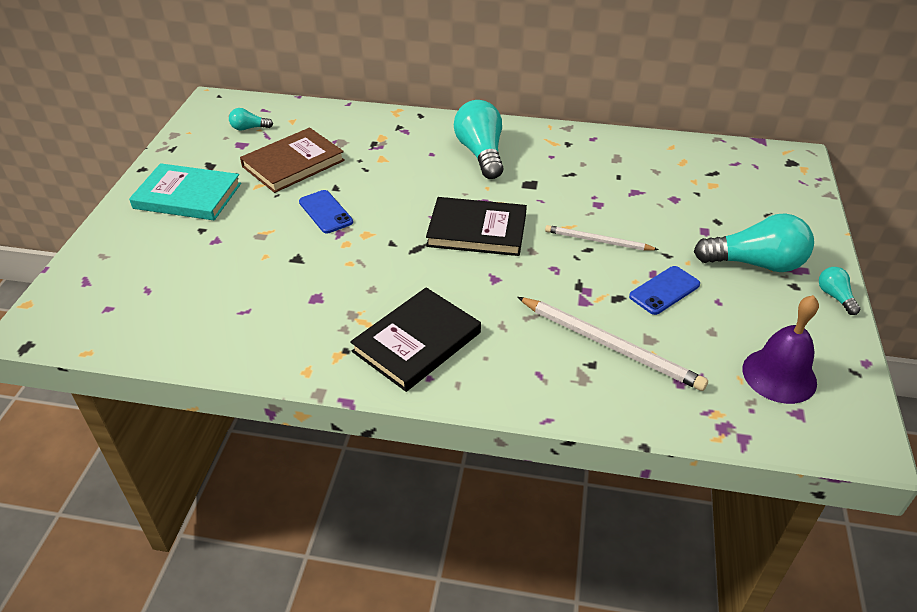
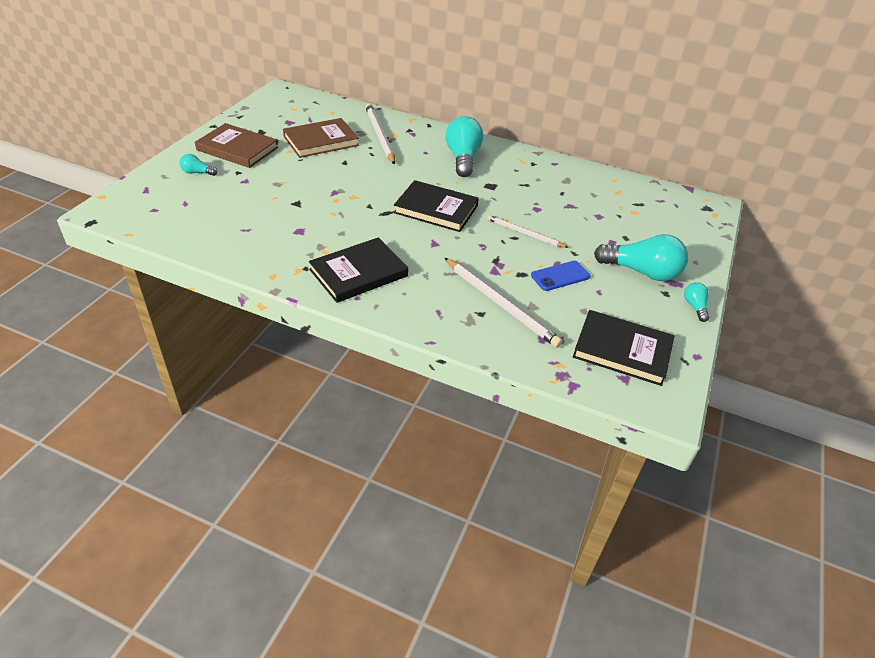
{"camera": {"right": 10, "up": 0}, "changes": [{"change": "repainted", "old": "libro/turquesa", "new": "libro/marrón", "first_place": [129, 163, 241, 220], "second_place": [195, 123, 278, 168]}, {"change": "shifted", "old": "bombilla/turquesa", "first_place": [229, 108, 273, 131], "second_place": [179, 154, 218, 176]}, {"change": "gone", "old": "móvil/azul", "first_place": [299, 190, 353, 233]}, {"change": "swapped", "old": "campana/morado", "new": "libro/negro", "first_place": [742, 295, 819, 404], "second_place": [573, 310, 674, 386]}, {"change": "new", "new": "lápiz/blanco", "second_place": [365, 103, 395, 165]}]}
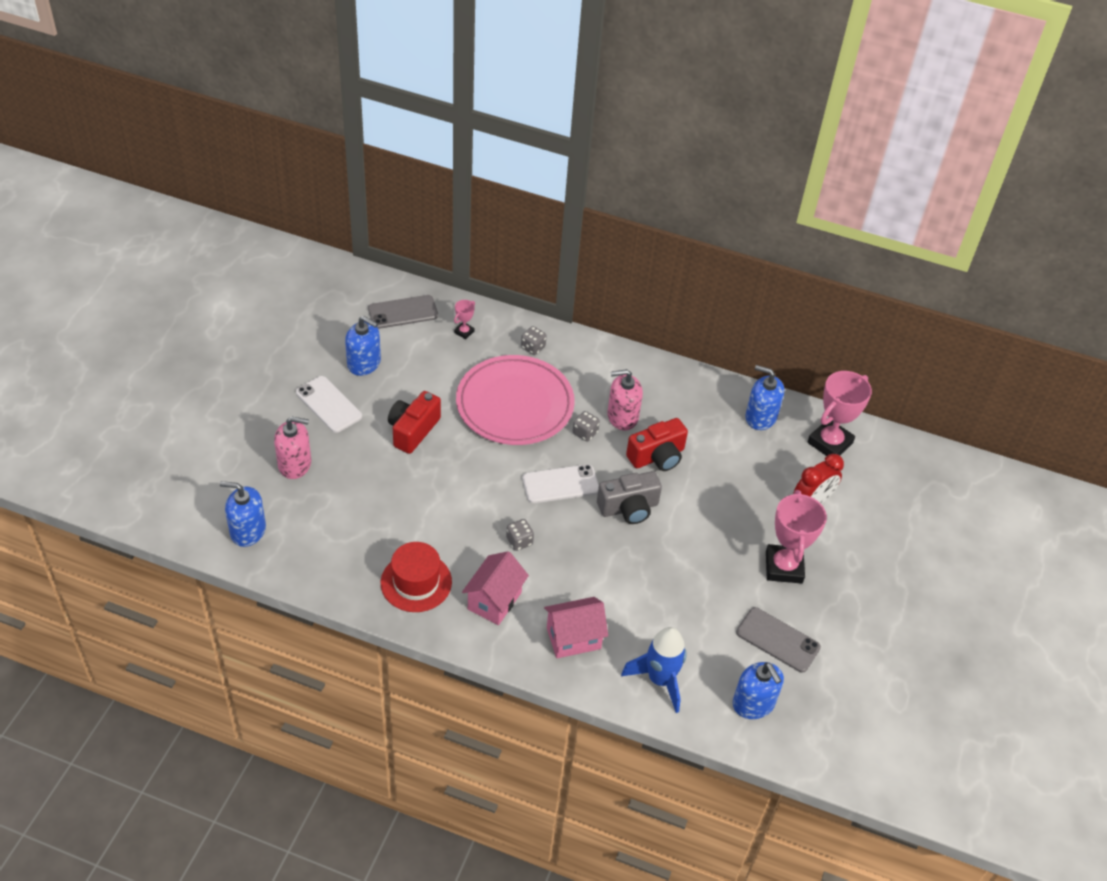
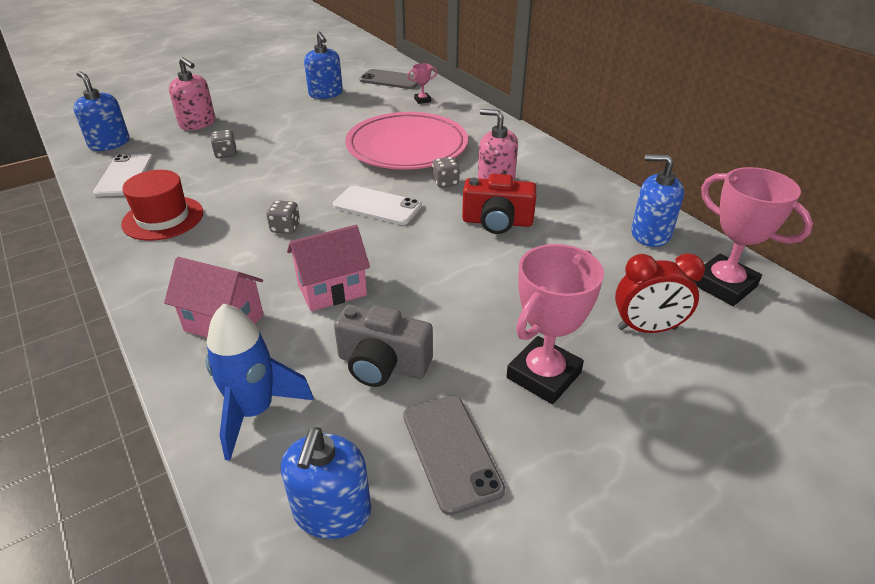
{"camera": {"right": 40, "up": -10}, "changes": [{"change": "shifted", "old": "móvil/blanco", "first_place": [296, 376, 362, 433], "second_place": [93, 154, 153, 197]}, {"change": "gone", "old": "cámara/rojo", "first_place": [388, 391, 441, 454]}, {"change": "shifted", "old": "casa/rosa", "first_place": [462, 551, 529, 625], "second_place": [287, 225, 370, 311]}, {"change": "shifted", "old": "dado/gris", "first_place": [521, 326, 546, 355], "second_place": [210, 130, 237, 158]}, {"change": "shifted", "old": "cámara/gris", "first_place": [597, 471, 662, 524], "second_place": [334, 304, 433, 387]}, {"change": "rotated", "old": "dispensador de jabón/azul", "first_place": [745, 365, 784, 430], "second_place": [631, 154, 684, 247], "degrees": -45}, {"change": "rotated", "old": "trofeo/rosa", "first_place": [807, 371, 872, 456], "second_place": [694, 167, 813, 306], "degrees": 60}]}
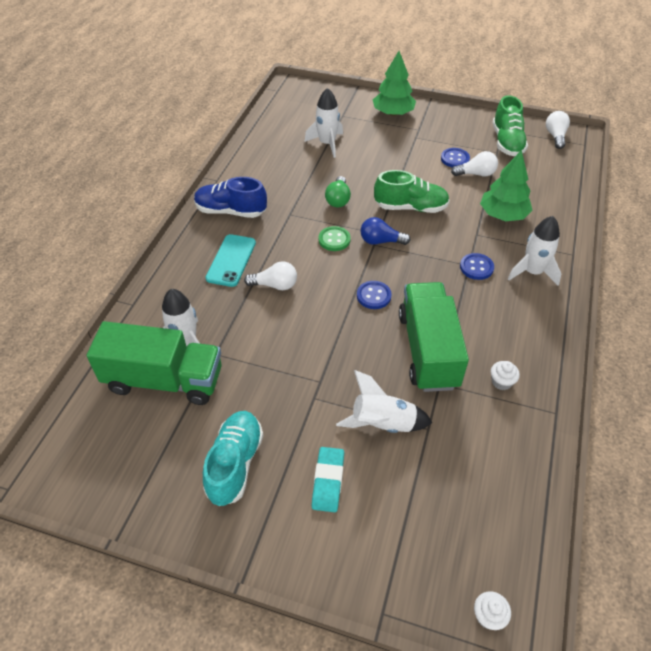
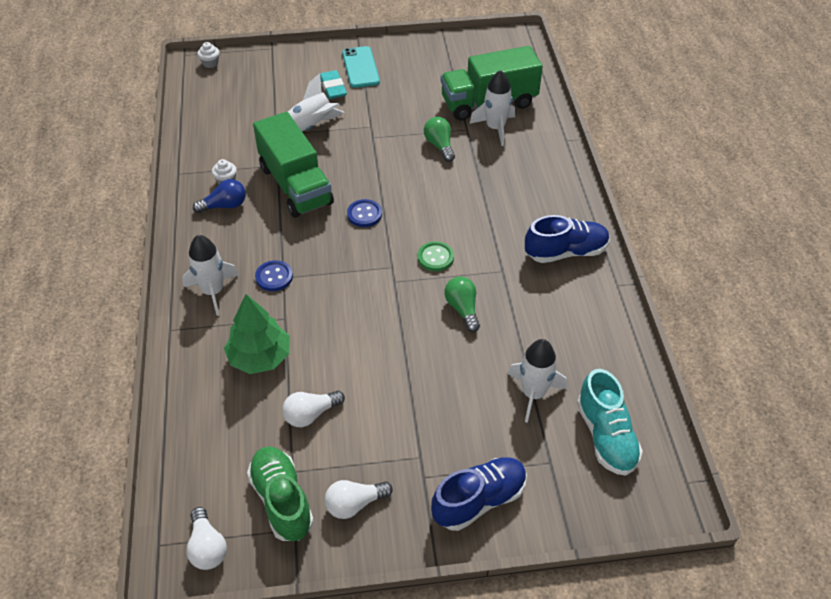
{"camera": {"right": 155, "up": 0}, "changes": [{"change": "shifted", "old": "zapato/turquesa", "first_place": [203, 411, 263, 506], "second_place": [577, 369, 643, 475]}, {"change": "shifted", "old": "móvil/turquesa", "first_place": [205, 234, 256, 287], "second_place": [342, 46, 380, 88]}, {"change": "shifted", "old": "bombilla/blanco", "first_place": [244, 261, 297, 290], "second_place": [325, 480, 393, 519]}, {"change": "shifted", "old": "bombilla/azul", "first_place": [360, 217, 411, 245], "second_place": [193, 179, 246, 213]}, {"change": "swapped", "old": "árbol/verde", "new": "zapato/azul", "first_place": [373, 51, 416, 116], "second_place": [431, 457, 527, 531]}, {"change": "gone", "old": "zapato/verde", "first_place": [374, 170, 450, 213]}, {"change": "gone", "old": "botón/azul", "first_place": [441, 148, 470, 168]}, {"change": "new", "new": "bombilla/verde", "second_place": [424, 117, 455, 162]}]}
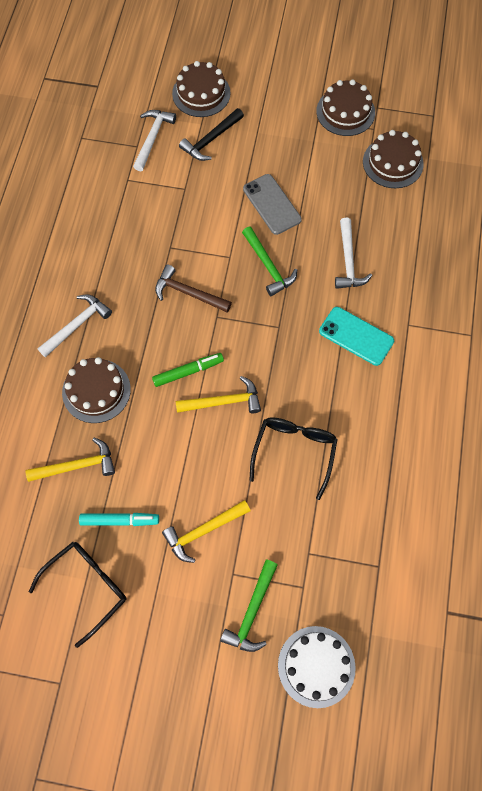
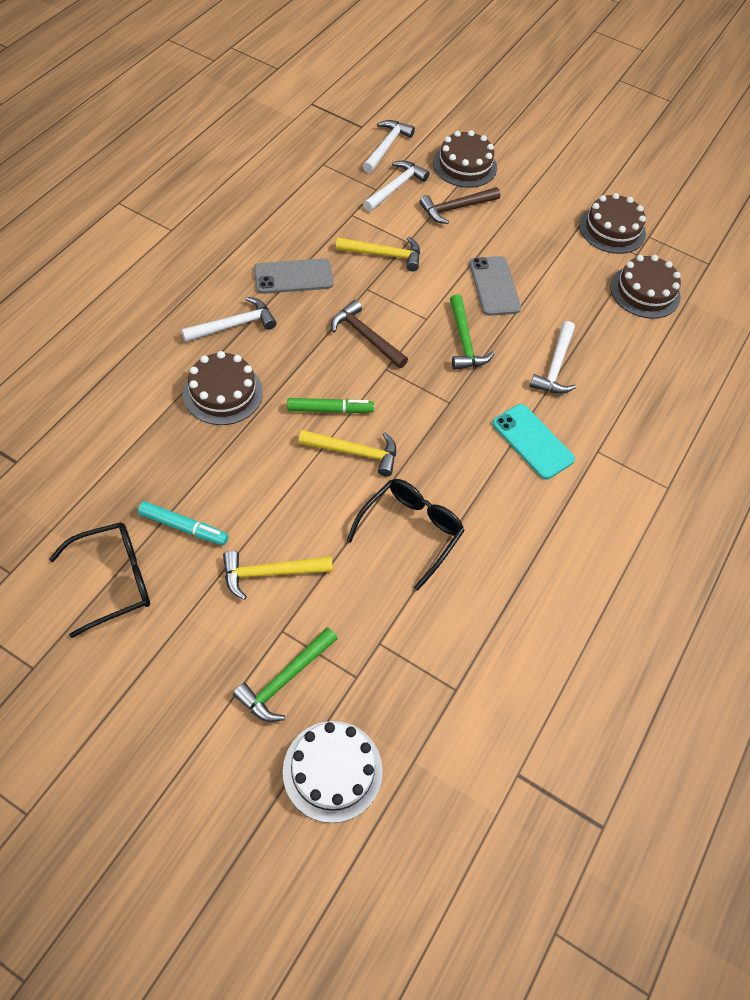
{"camera": {"right": 15, "up": -10}, "changes": [{"change": "shifted", "old": "martillo/amarillo", "first_place": [26, 438, 115, 482], "second_place": [336, 237, 420, 271]}, {"change": "repainted", "old": "martillo/negro", "new": "martillo/marrón", "first_place": [179, 108, 244, 161], "second_place": [419, 187, 500, 224]}, {"change": "new", "new": "móvil/gris", "second_place": [254, 258, 334, 294]}, {"change": "new", "new": "martillo/blanco", "second_place": [363, 120, 415, 173]}]}
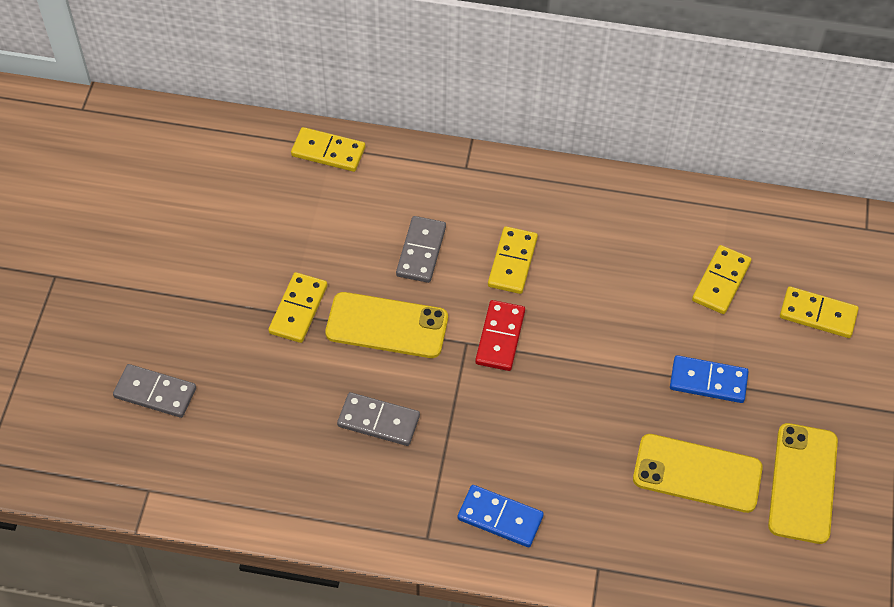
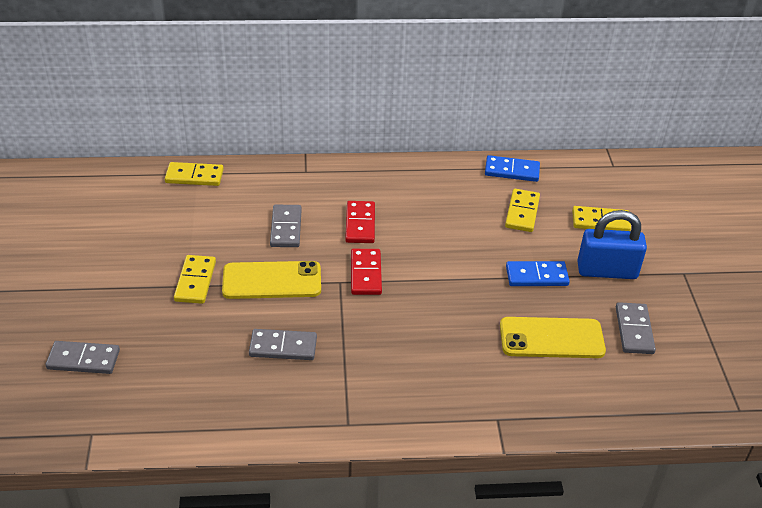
{"camera": {"right": -15, "up": -15}, "changes": [{"change": "shifted", "old": "ficha de dominó/azul", "first_place": [458, 485, 544, 547], "second_place": [485, 155, 540, 182]}, {"change": "repainted", "old": "ficha de dominó/amarillo", "new": "ficha de dominó/rojo", "first_place": [488, 226, 538, 294], "second_place": [345, 201, 375, 243]}, {"change": "swapped", "old": "móvil/amarillo", "new": "ficha de dominó/gris", "first_place": [768, 423, 838, 544], "second_place": [616, 302, 656, 354]}, {"change": "new", "new": "candado/azul", "second_place": [577, 210, 647, 279]}]}
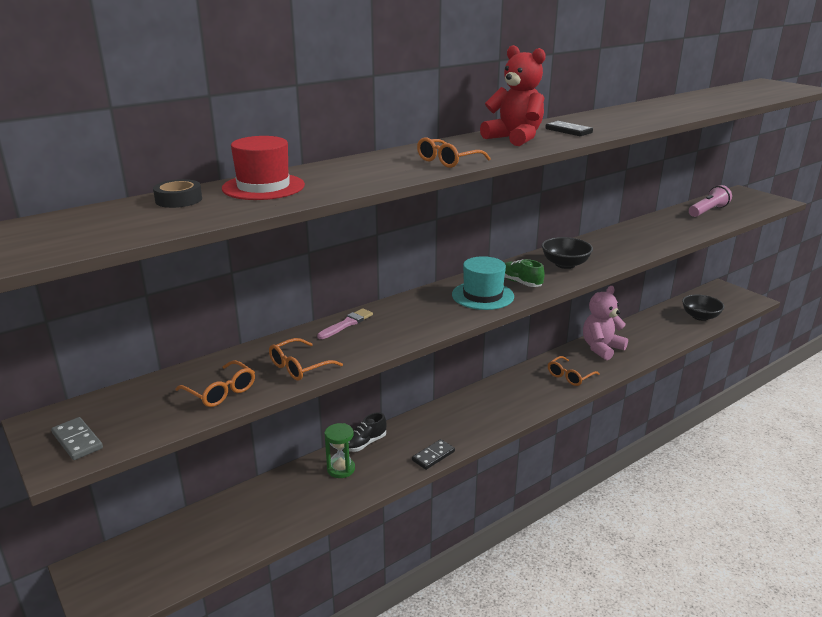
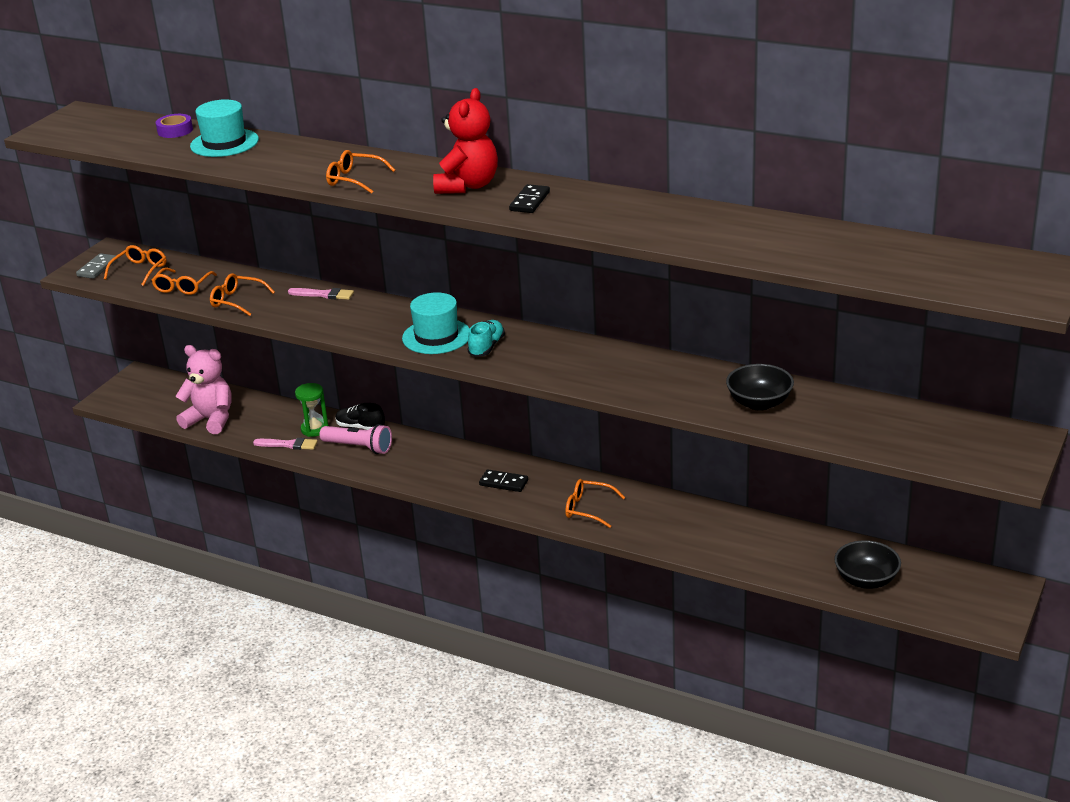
{"camera": {"right": 65, "up": 5}, "changes": [{"change": "repainted", "old": "cinta adhesiva/negro", "new": "cinta adhesiva/morado", "first_place": [153, 179, 202, 208], "second_place": [156, 114, 193, 138]}, {"change": "repainted", "old": "sombrero/rojo", "new": "sombrero/turquesa", "first_place": [222, 136, 305, 200], "second_place": [190, 99, 259, 157]}, {"change": "shifted", "old": "ficha de dominó/negro", "first_place": [412, 439, 455, 470], "second_place": [479, 469, 528, 492]}, {"change": "repainted", "old": "zapato/verde", "new": "zapato/turquesa", "first_place": [505, 259, 544, 287], "second_place": [467, 320, 505, 357]}, {"change": "shifted", "old": "cuenco/negro", "first_place": [542, 237, 593, 269], "second_place": [726, 364, 794, 411]}, {"change": "shifted", "old": "osito/rosa", "first_place": [583, 286, 628, 360], "second_place": [175, 345, 232, 434]}, {"change": "shifted", "old": "lámpara de mano/rosa", "first_place": [689, 185, 732, 217], "second_place": [319, 424, 392, 454]}, {"change": "new", "new": "gafas/naranja", "second_place": [104, 245, 167, 286]}, {"change": "new", "new": "pincel/rosa", "second_place": [253, 438, 318, 450]}]}
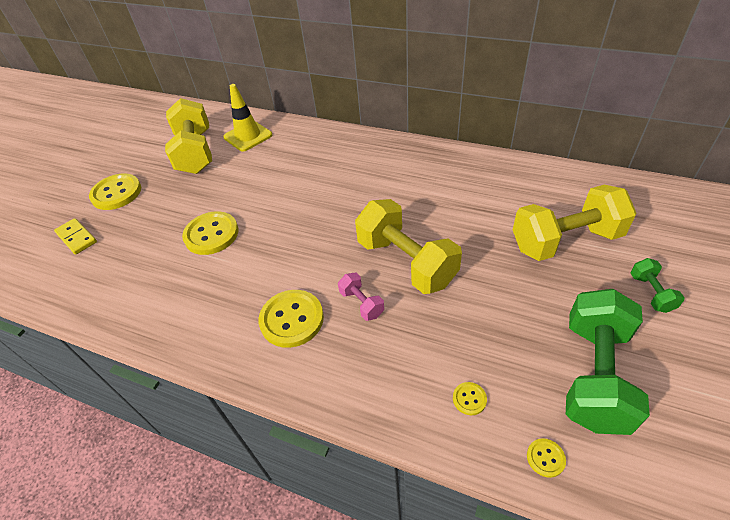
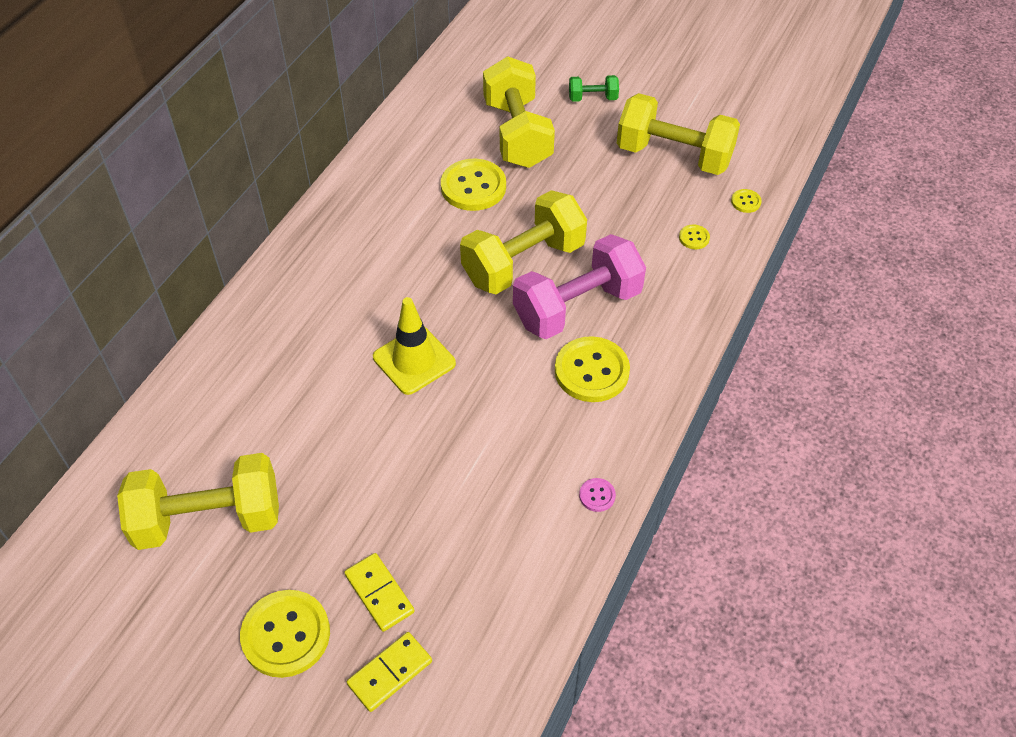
{"camera": {"right": -90, "up": 5}, "changes": [{"change": "shifted", "old": "botón/amarillo", "first_place": [182, 211, 239, 255], "second_place": [441, 159, 506, 211]}, {"change": "shifted", "old": "cono de tráfico/amarillo", "first_place": [223, 84, 272, 152], "second_place": [373, 297, 456, 395]}, {"change": "scaled", "old": "mancuerna/rosa", "first_place": [338, 273, 384, 321], "second_place": [513, 234, 646, 339], "factor": 2.2}, {"change": "repainted", "old": "mancuerna/verde", "new": "mancuerna/amarillo", "first_place": [566, 289, 650, 435], "second_place": [617, 93, 740, 175]}, {"change": "new", "new": "ficha de dominó/amarillo", "second_place": [344, 553, 414, 632]}, {"change": "new", "new": "botón/rosa", "second_place": [579, 478, 616, 512]}]}
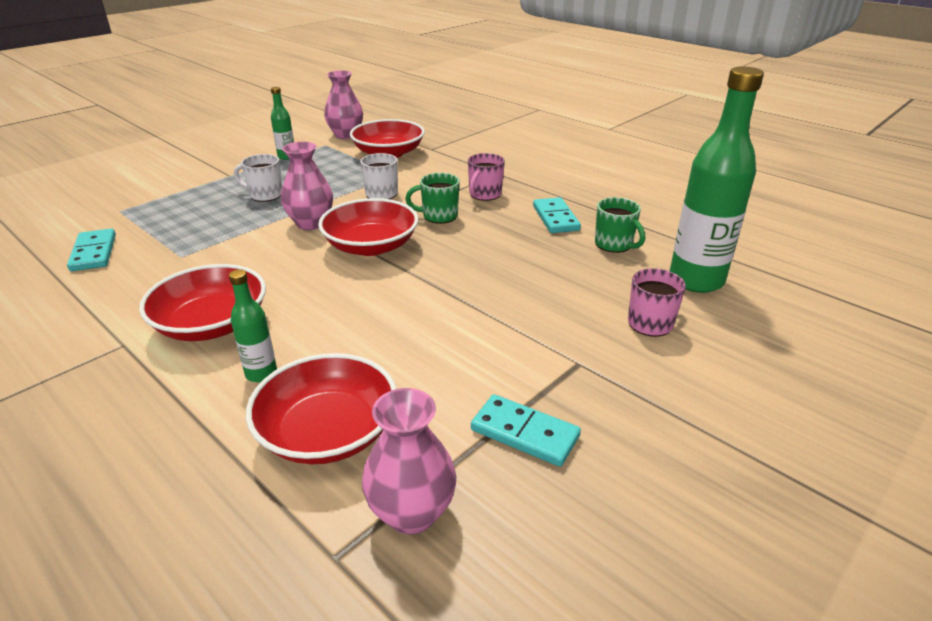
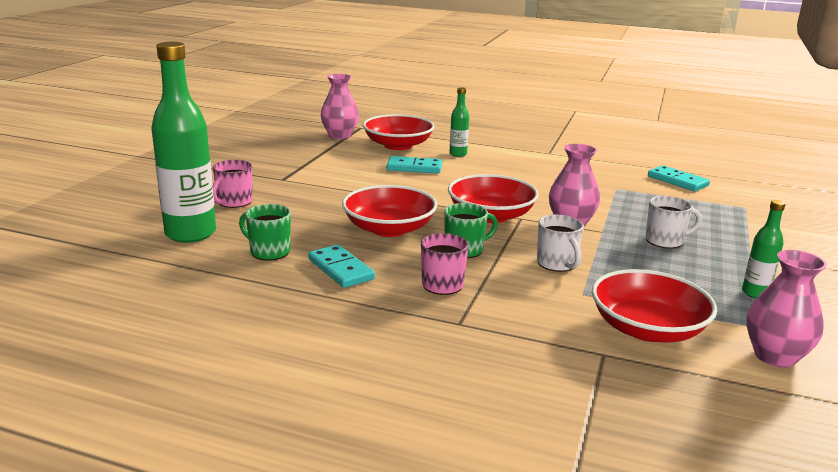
{"camera": {"right": 155, "up": -10}, "changes": [{"change": "shifted", "old": "cuenco/rojo", "first_place": [139, 264, 266, 341], "second_place": [342, 185, 437, 237]}, {"change": "shifted", "old": "ficha de dominó/turquesa", "first_place": [471, 394, 581, 467], "second_place": [387, 156, 442, 174]}]}
